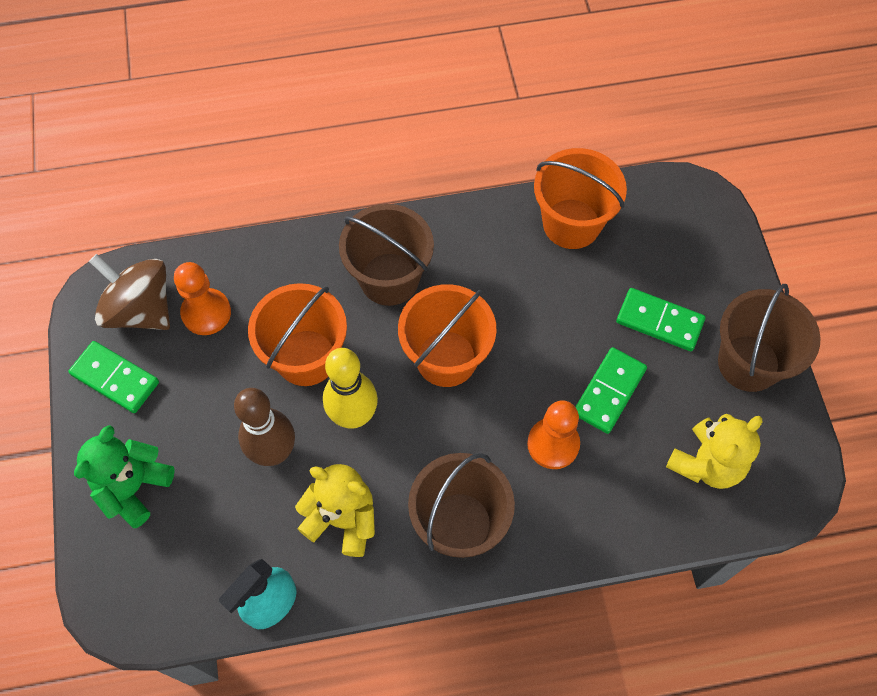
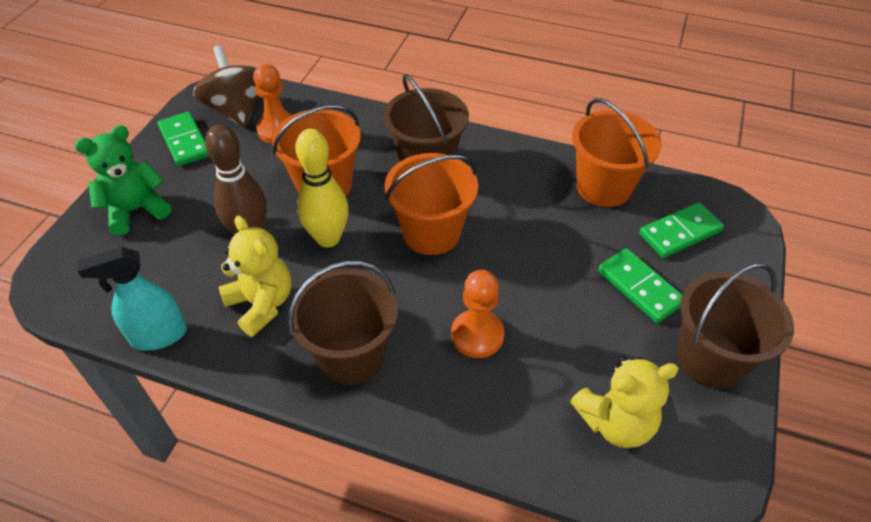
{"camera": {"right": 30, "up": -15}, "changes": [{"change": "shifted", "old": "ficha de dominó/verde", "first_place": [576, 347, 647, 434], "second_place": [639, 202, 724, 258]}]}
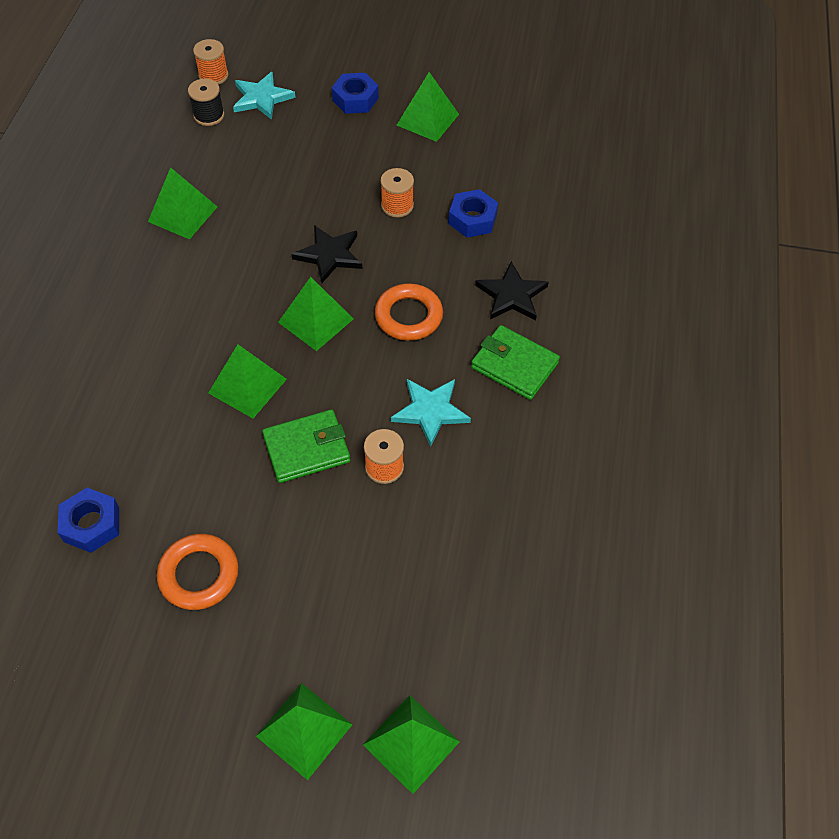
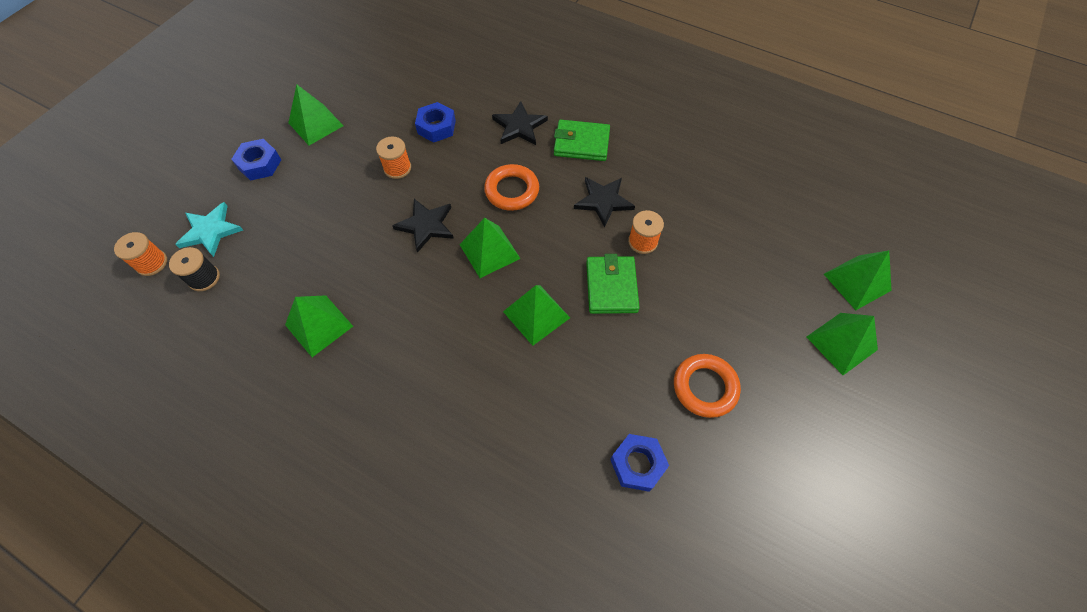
{"camera": {"right": -70, "up": 5}, "changes": [{"change": "repainted", "old": "estrella/turquesa", "new": "estrella/negro", "first_place": [391, 379, 471, 447], "second_place": [574, 177, 635, 227]}, {"change": "rotated", "old": "cartera/verde", "first_place": [471, 325, 560, 400], "second_place": [554, 120, 610, 161], "degrees": 45}]}
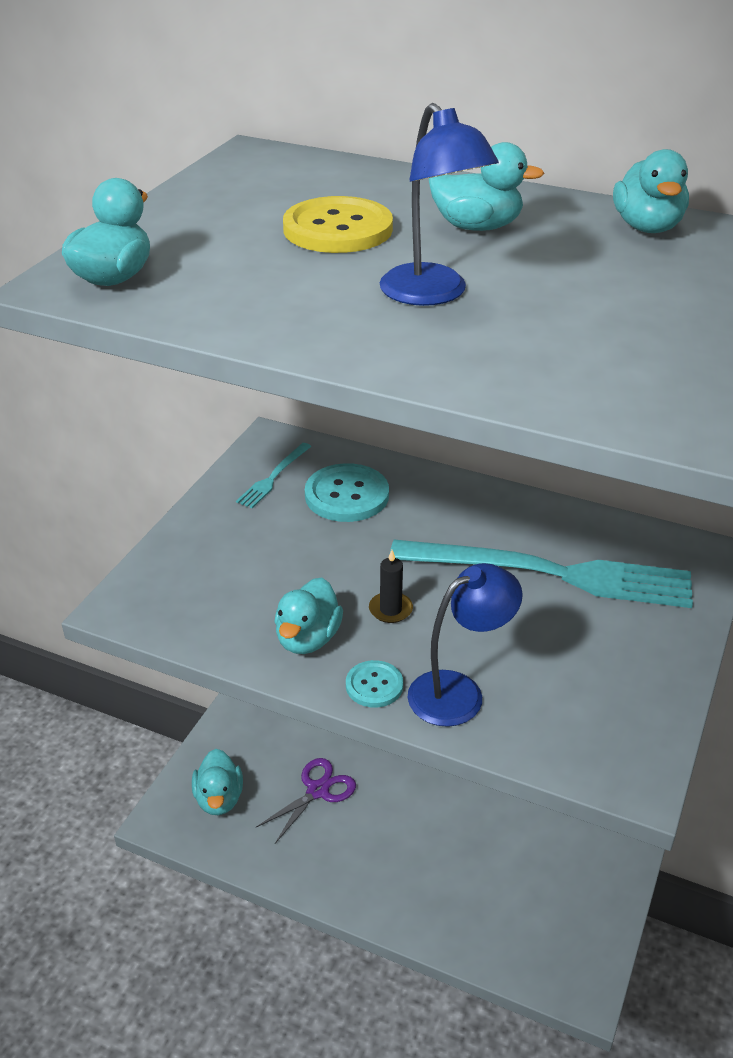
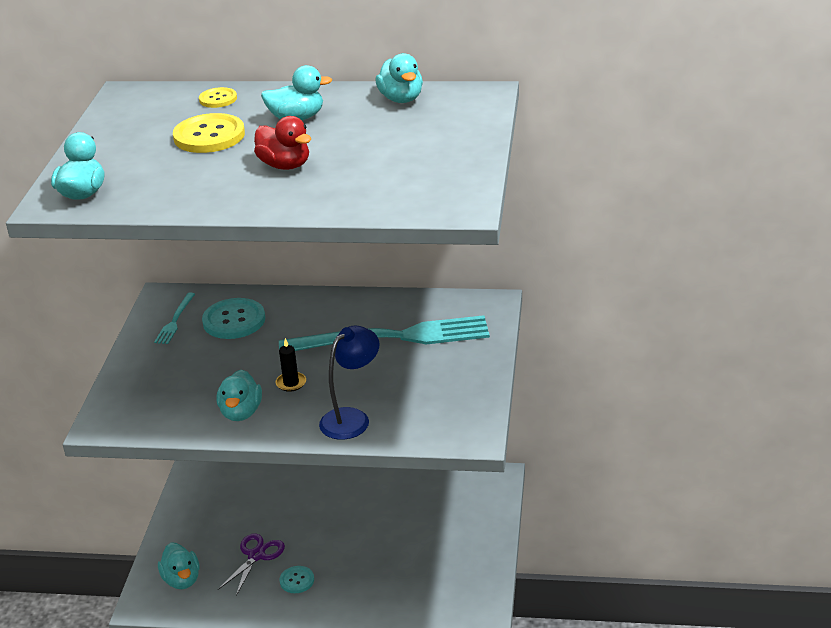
{"camera": {"right": -15, "up": -5}, "changes": [{"change": "shifted", "old": "botón/turquesa", "first_place": [346, 660, 403, 708], "second_place": [280, 566, 314, 593]}, {"change": "swapped", "old": "lámpara/azul", "new": "pato/rojo", "first_place": [380, 103, 499, 306], "second_place": [254, 116, 311, 170]}, {"change": "new", "new": "botón/amarillo", "second_place": [199, 87, 237, 108]}]}
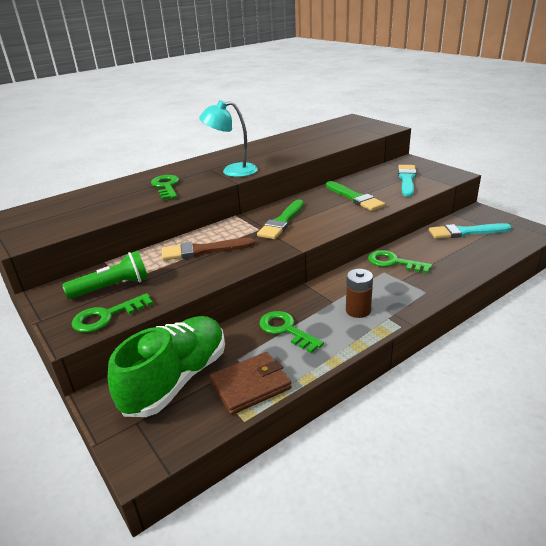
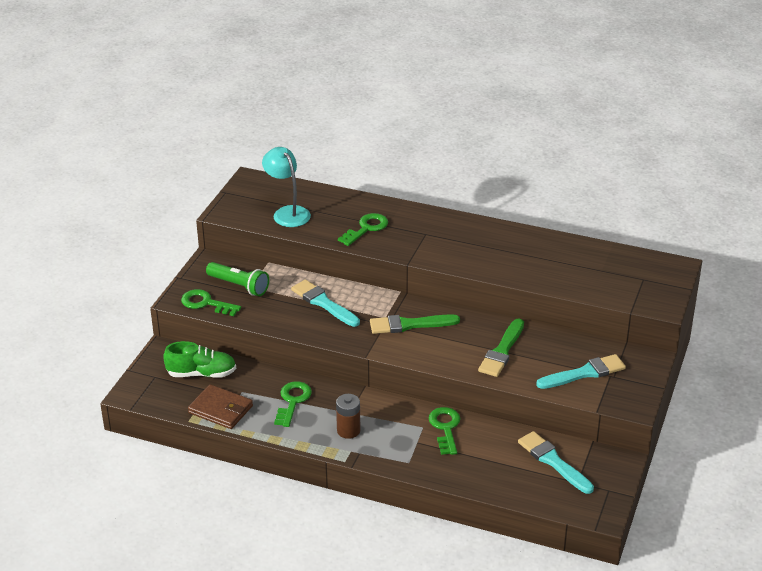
{"camera": {"right": 55, "up": 5}, "changes": [{"change": "scaled", "old": "zapato/verde", "first_place": [108, 316, 225, 417], "second_place": [163, 341, 236, 378], "factor": 0.66}, {"change": "repainted", "old": "pincel/marrón", "new": "pincel/turquesa", "first_place": [162, 238, 255, 261], "second_place": [291, 280, 360, 327]}, {"change": "shifted", "old": "lámpara/turquesa", "first_place": [199, 100, 258, 177], "second_place": [262, 147, 311, 227]}]}
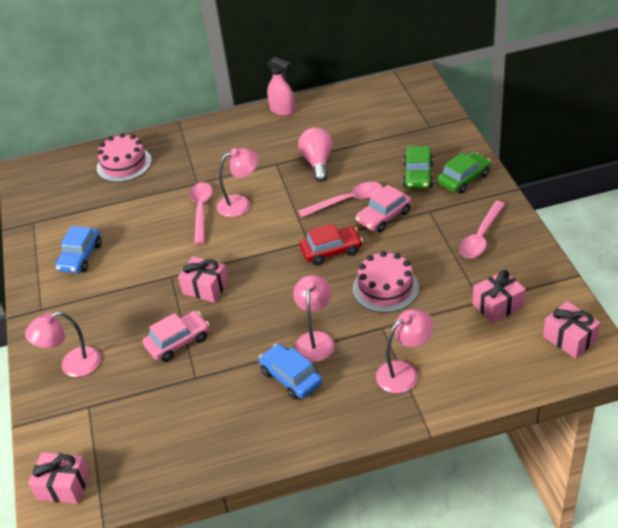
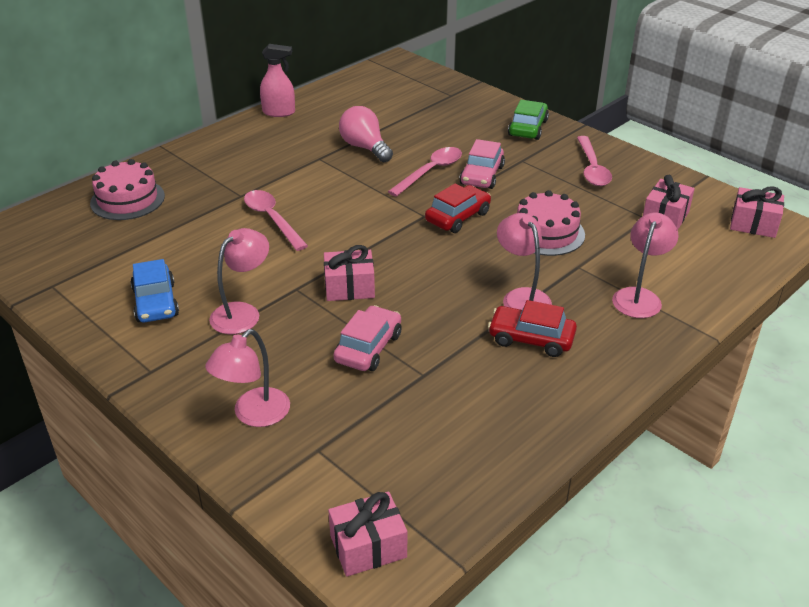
{"camera": {"right": -35, "up": -5}, "changes": [{"change": "shifted", "old": "lámpara/rosa", "first_place": [217, 148, 259, 217], "second_place": [209, 228, 269, 334]}, {"change": "repainted", "old": "coche/azul", "new": "coche/rojo", "first_place": [259, 344, 322, 400], "second_place": [488, 300, 577, 357]}, {"change": "gone", "old": "coche/verde", "first_place": [403, 146, 433, 189]}]}
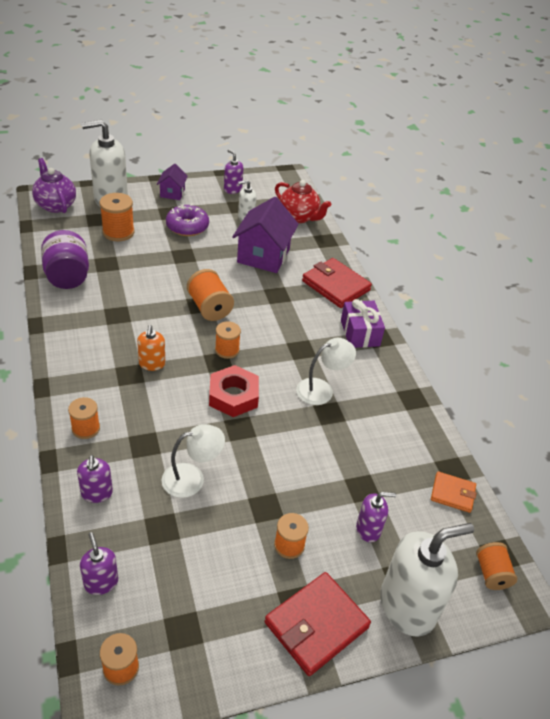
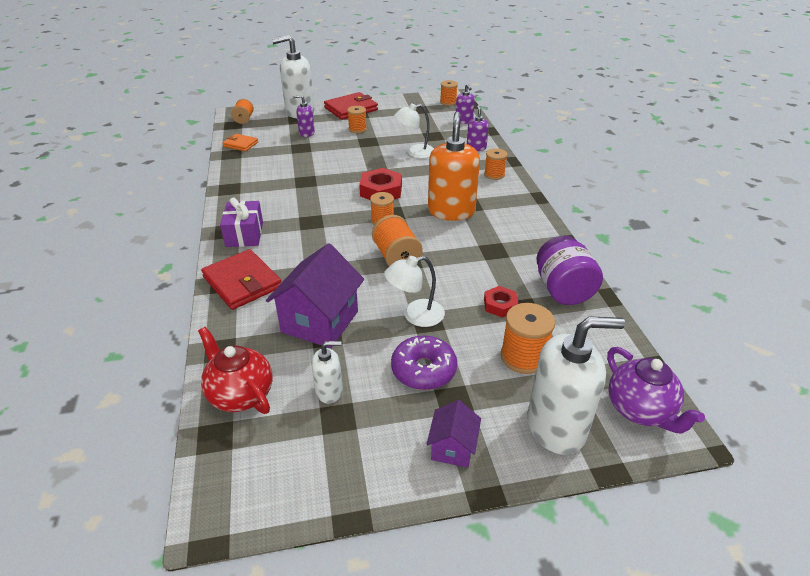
{"camera": {"right": -170, "up": -5}, "changes": [{"change": "scaled", "old": "dispensador de jabón/naranja", "first_place": [137, 325, 165, 371], "second_place": [428, 112, 480, 221], "factor": 1.99}, {"change": "gone", "old": "dispensador de jabón/morado", "first_place": [224, 149, 244, 194]}, {"change": "shifted", "old": "lámpara/blanco", "first_place": [296, 338, 356, 405], "second_place": [384, 256, 445, 327]}, {"change": "new", "new": "tuerca/rojo", "second_place": [484, 286, 519, 318]}]}
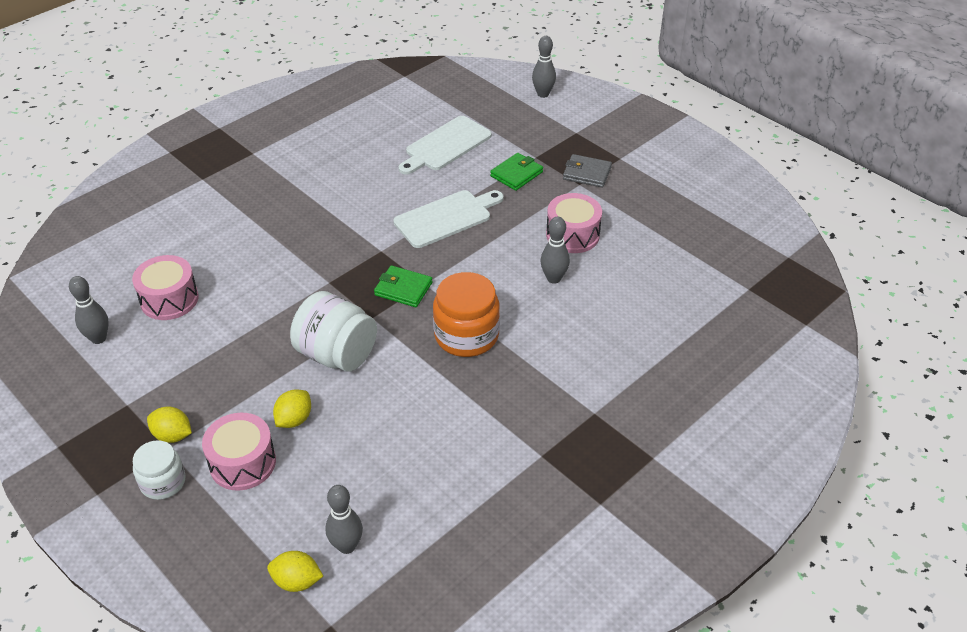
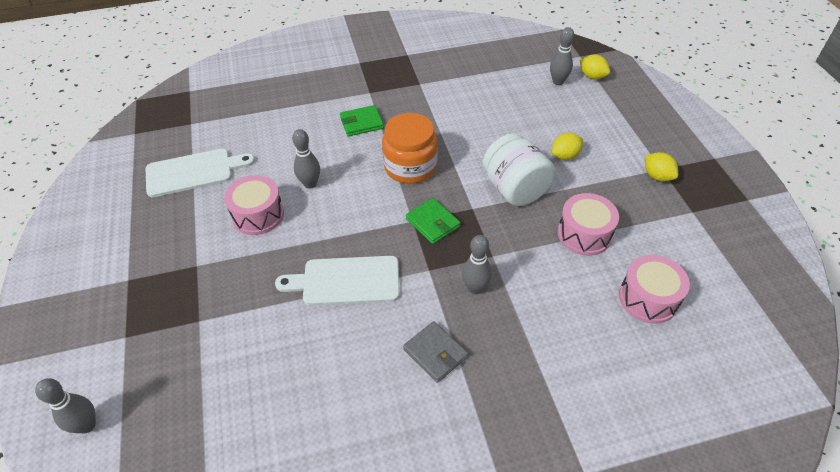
{"camera": {"right": -150, "up": 5}, "changes": [{"change": "shifted", "old": "bolo/gris", "first_place": [69, 276, 109, 344], "second_place": [462, 235, 492, 294]}, {"change": "gone", "old": "tarro/blanco", "first_place": [133, 440, 186, 500]}, {"change": "shifted", "old": "tambor/rosa", "first_place": [202, 413, 276, 491], "second_place": [558, 193, 619, 256]}, {"change": "shifted", "old": "tabla de cortar/blanco", "first_place": [398, 116, 492, 175], "second_place": [146, 149, 255, 197]}, {"change": "shifted", "old": "cartera/verde", "first_place": [490, 153, 543, 191], "second_place": [340, 105, 384, 137]}, {"change": "shifted", "old": "cartera/gris", "first_place": [563, 154, 612, 188], "second_place": [403, 321, 468, 383]}]}
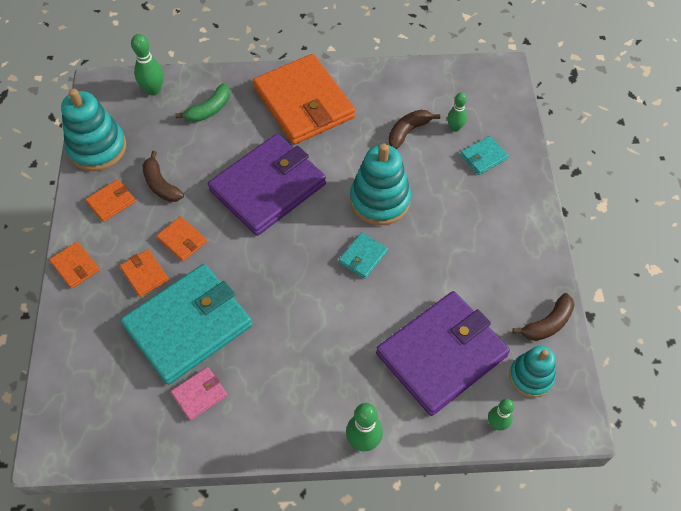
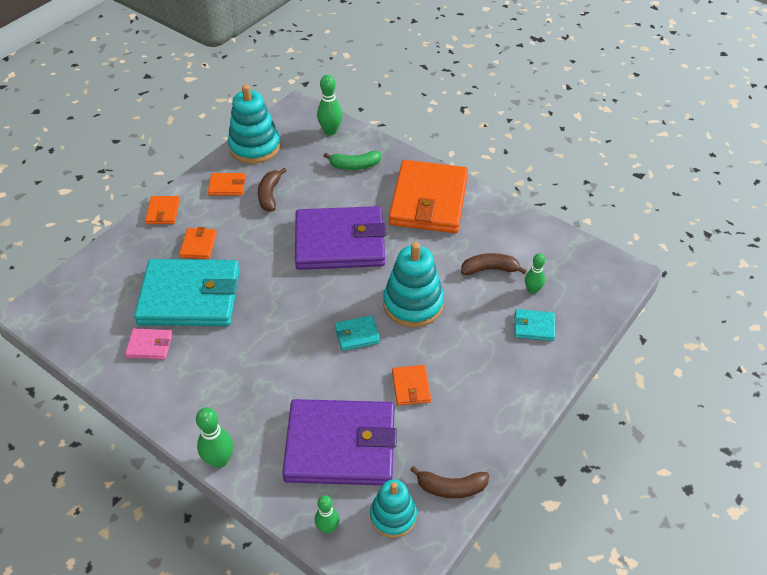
{"camera": {"right": 40, "up": -10}, "changes": [{"change": "shifted", "old": "cartera/naranja", "first_place": [157, 216, 207, 262], "second_place": [392, 365, 431, 406]}]}
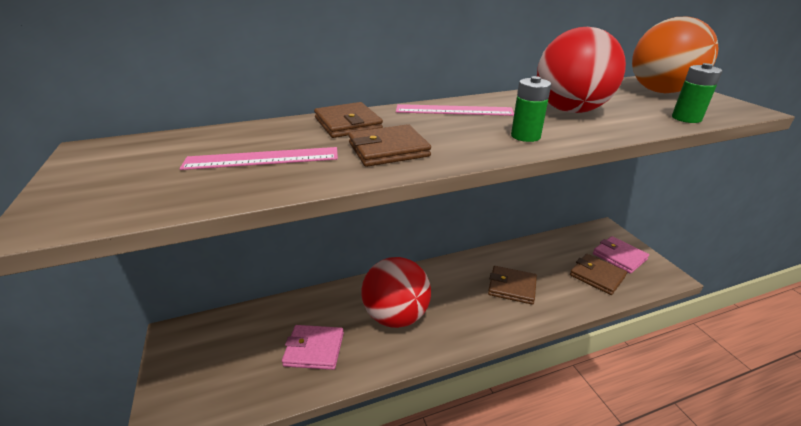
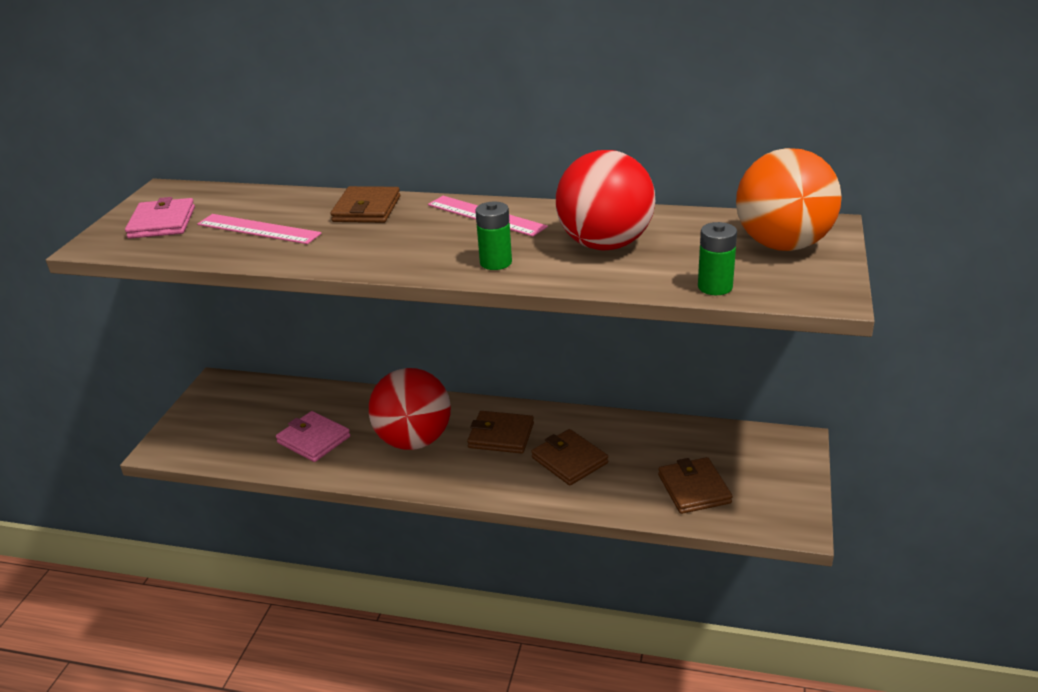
{"camera": {"right": 35, "up": 0}, "changes": [{"change": "shifted", "old": "cartera/marrón", "first_place": [348, 124, 431, 167], "second_place": [467, 411, 534, 454]}, {"change": "shifted", "old": "cartera/rosa", "first_place": [593, 236, 649, 274], "second_place": [125, 197, 195, 238]}]}
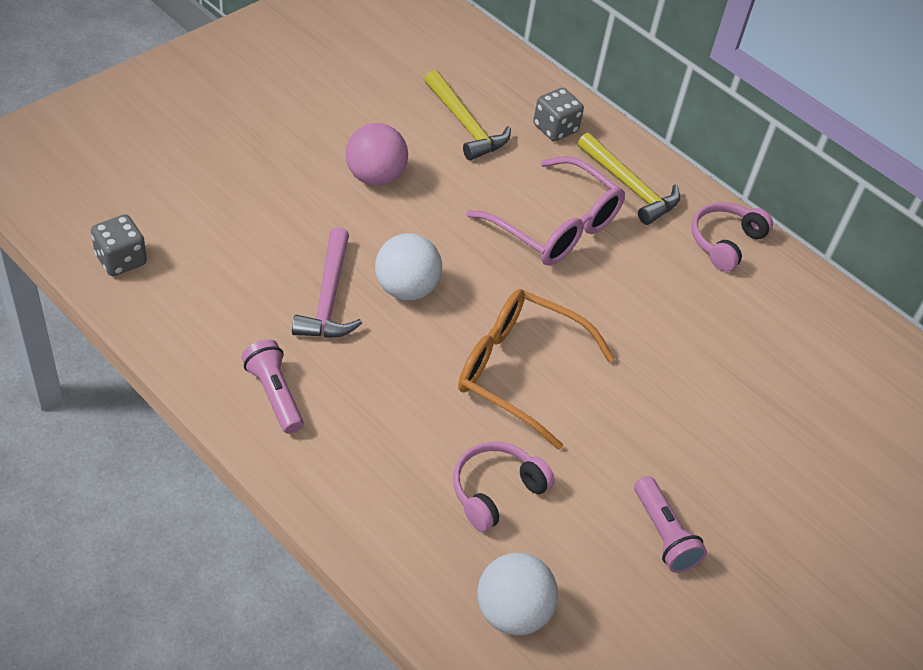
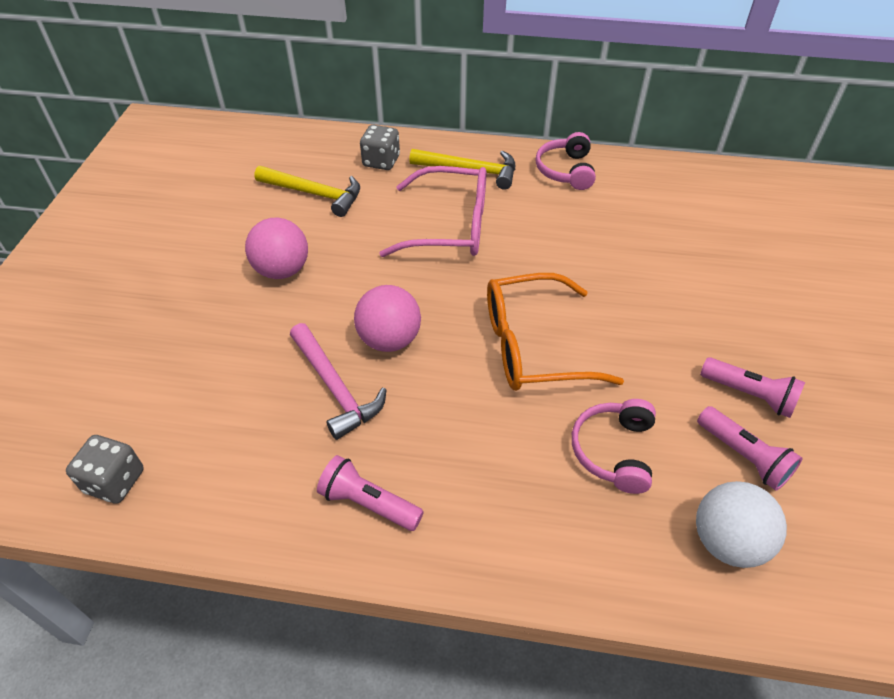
{"camera": {"right": -30, "up": 0}, "changes": [{"change": "repainted", "old": "pelota/blanco", "new": "pelota/rosa", "first_place": [375, 233, 442, 301], "second_place": [354, 285, 421, 352]}, {"change": "new", "new": "lámpara de mano/rosa", "second_place": [697, 406, 803, 491]}]}
